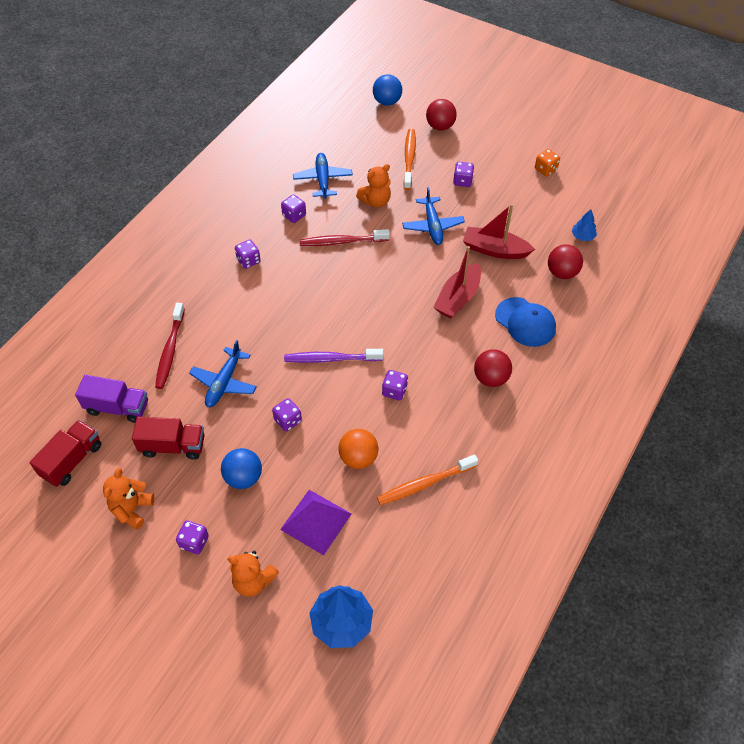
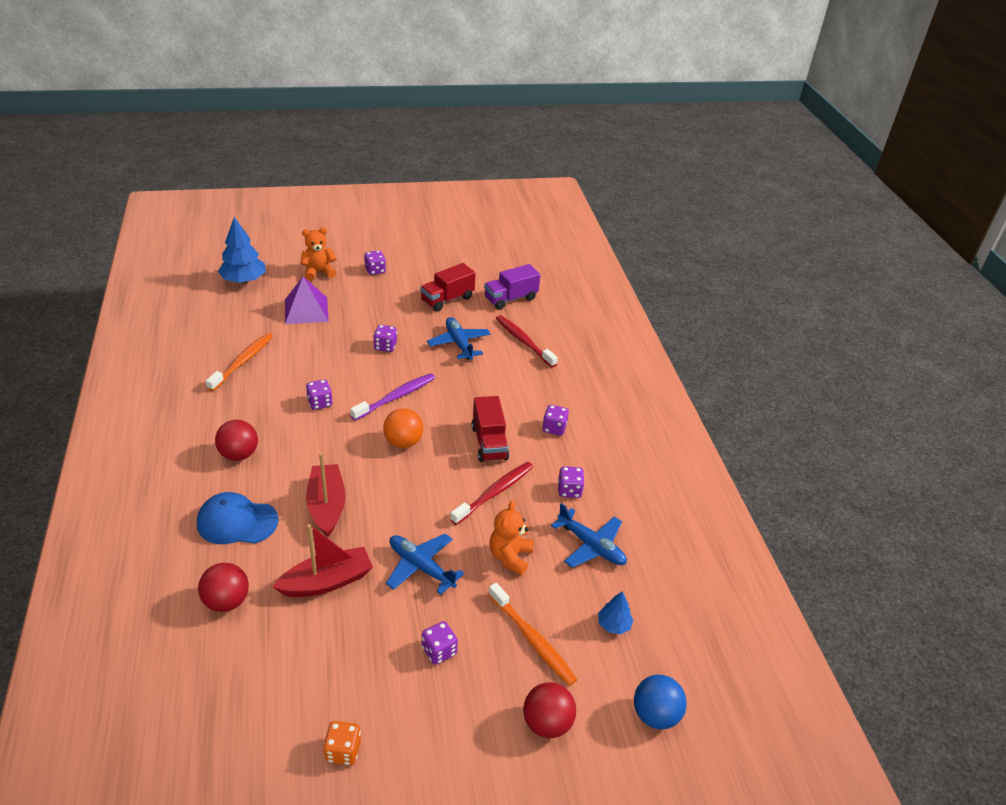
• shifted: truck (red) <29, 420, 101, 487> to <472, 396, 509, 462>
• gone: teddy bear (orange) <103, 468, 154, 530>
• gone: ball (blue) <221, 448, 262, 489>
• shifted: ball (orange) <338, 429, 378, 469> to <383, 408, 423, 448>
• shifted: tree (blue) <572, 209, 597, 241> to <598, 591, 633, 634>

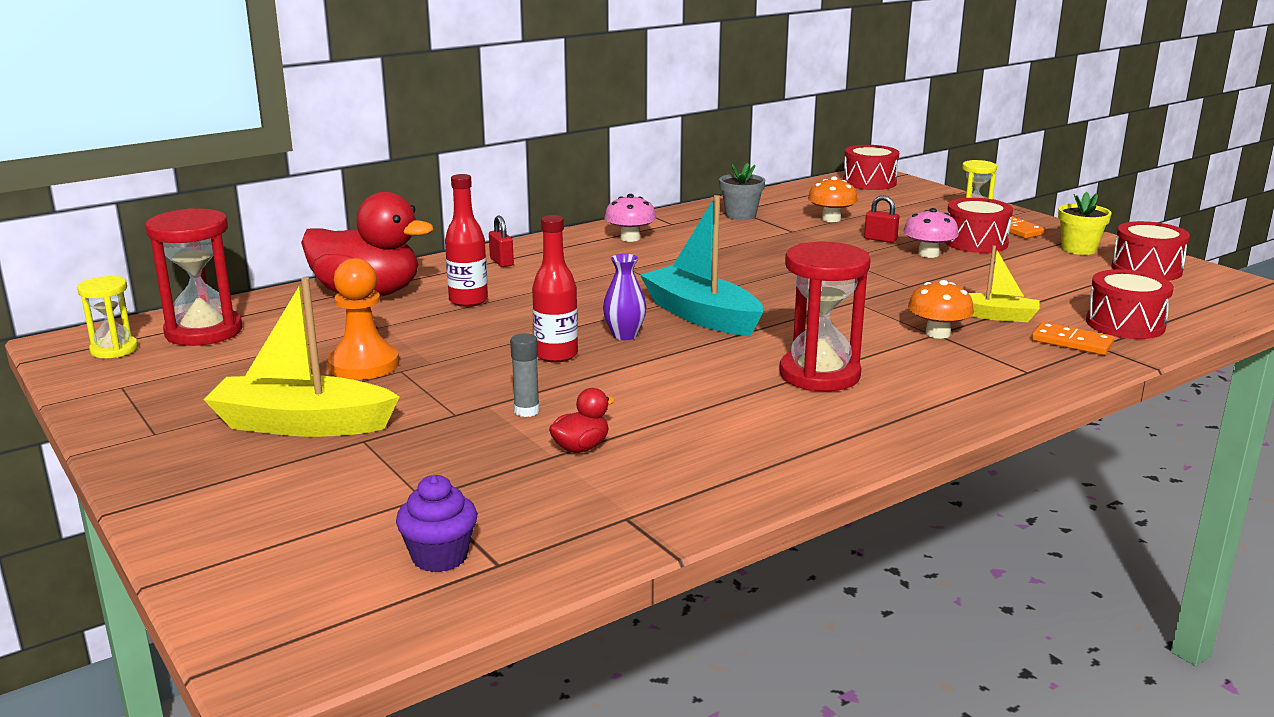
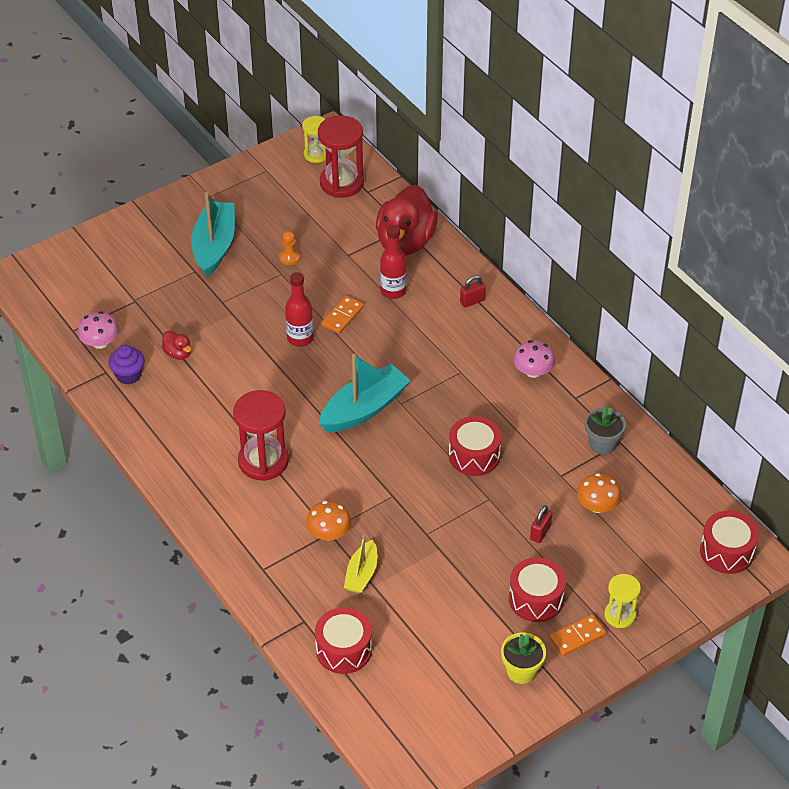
• repainted: boat (yellow) <203, 277, 399, 437> to boat (turquoise) <191, 192, 235, 277>
• scaled: pawn (orange) <327, 258, 399, 380> = <279, 231, 301, 265> x0.54
• shifted: cupcake (purple) <396, 475, 477, 572> to <108, 345, 145, 384>
• gone: glue stick (grey) <510, 333, 540, 417>
• gone: vase (purple) <603, 254, 646, 340>
• shifted: mushroom (pink) <903, 208, 959, 258> to <78, 311, 119, 349>
• shifted: domino (orange) <1032, 322, 1114, 355> to <321, 296, 364, 334>
• shifted: drum (red) <1111, 221, 1190, 281> to <449, 416, 501, 476>

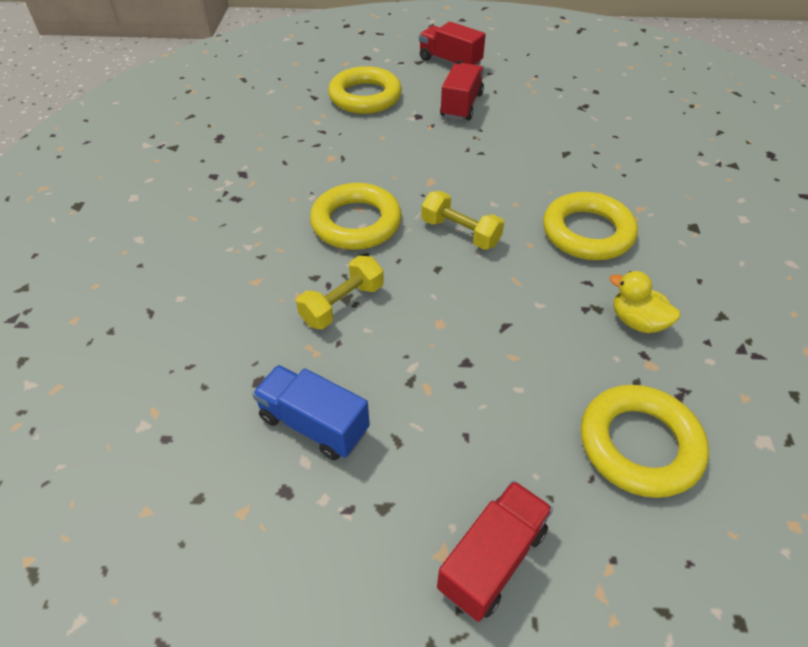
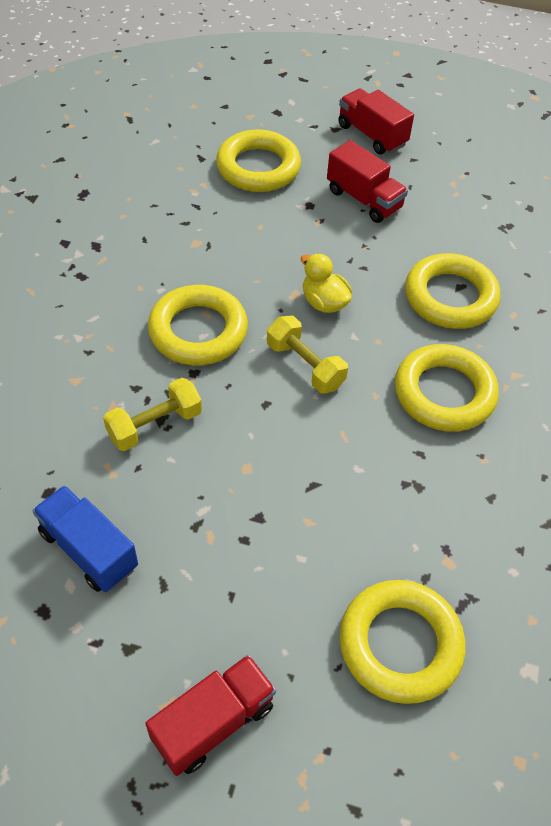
• rotated: truck (red) <440, 63, 484, 120> = <327, 140, 408, 223> 105 degrees clockwise
• shifted: duck (yellow) <610, 271, 680, 333> to <301, 253, 352, 313>
• new: ring (yellow) <405, 253, 500, 329>

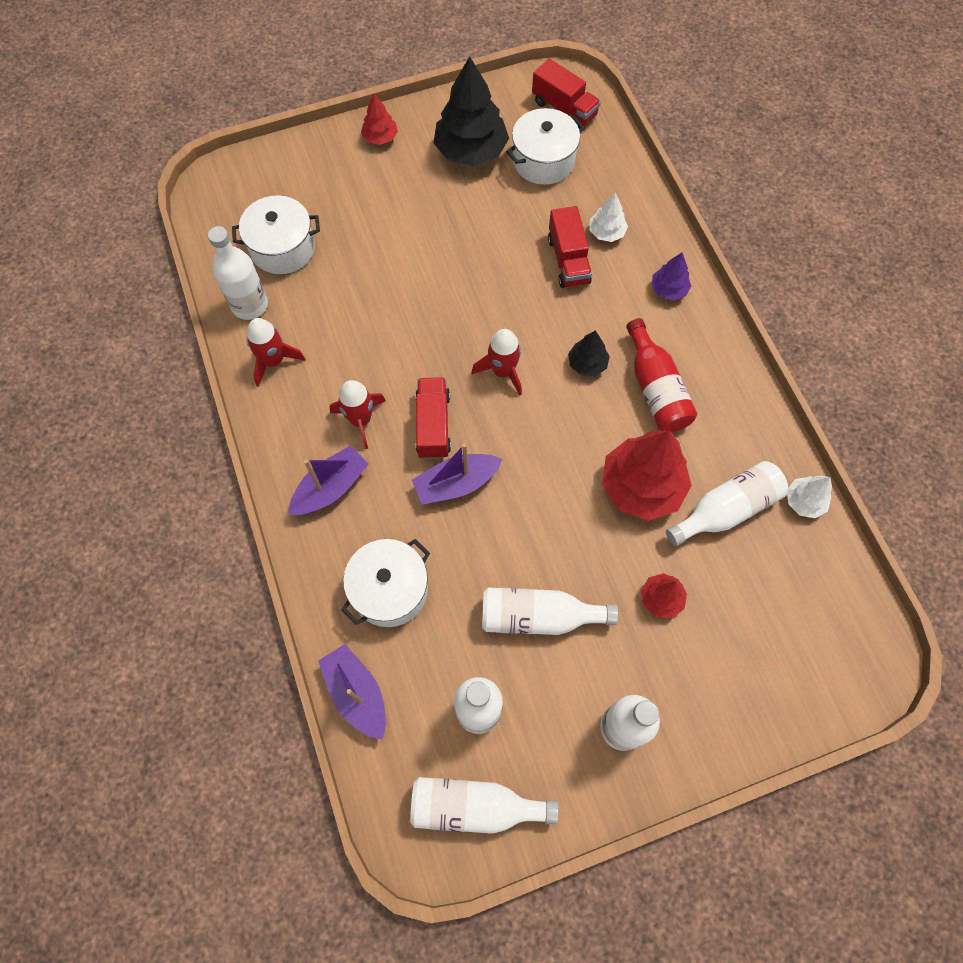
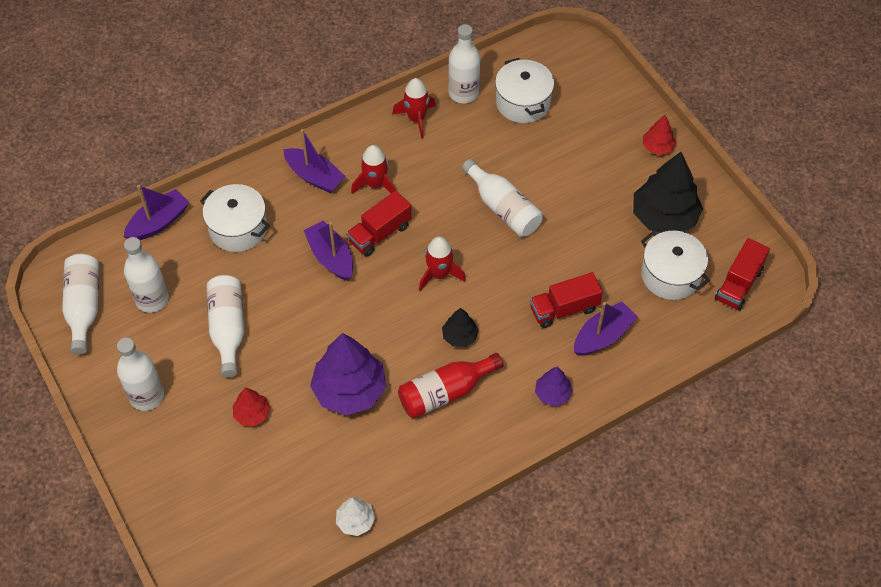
• rotated: truck (red) <415, 377, 451, 459> = <347, 191, 412, 256> 150 degrees clockwise
• swapped: tree (white) <590, 192, 628, 242> to boat (purple) <574, 301, 638, 356>
• repainted: tree (red) <602, 430, 692, 521> to tree (purple) <310, 333, 386, 416>
• shifted: bottle (white) <666, 461, 788, 546> to <462, 159, 543, 237>

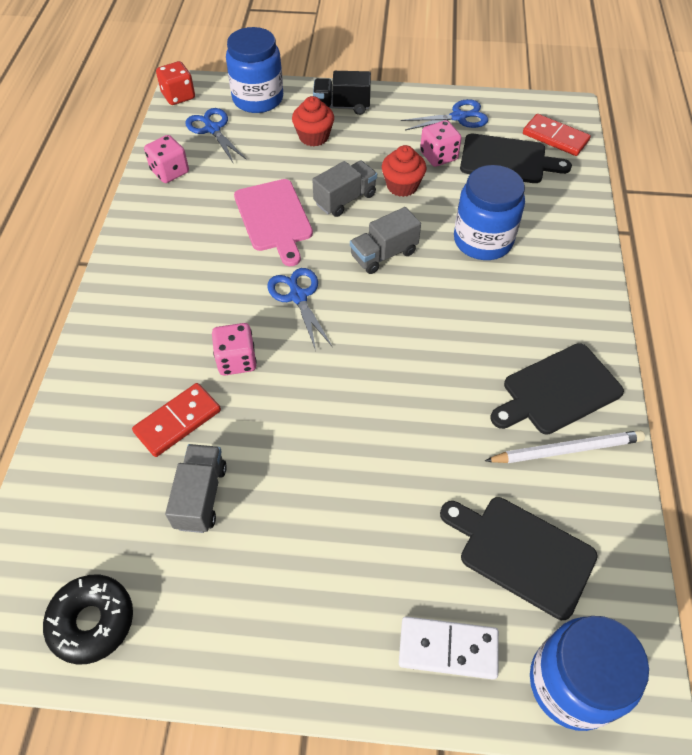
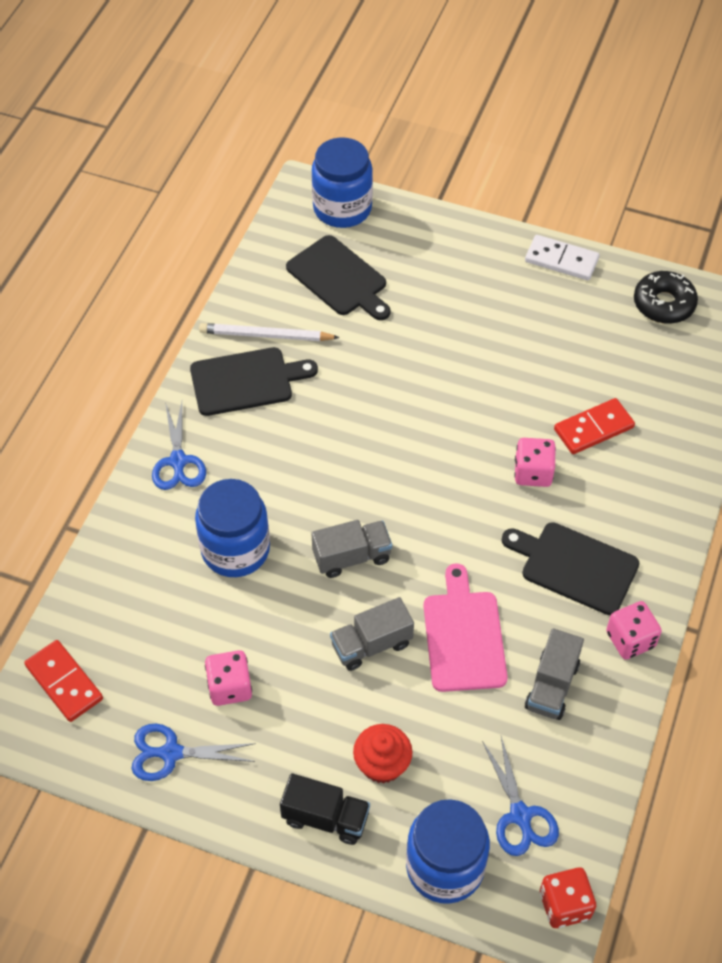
• shifted: dice (pink) <144, 135, 189, 183> to <606, 601, 662, 660>
• shifted: truck (grey) <165, 444, 227, 533> to <525, 628, 584, 720>
• shifted: scissors (blue) <267, 268, 332, 351> to <152, 402, 206, 490>
• gone: cupcake (red) <382, 145, 427, 197>
• shifted: domino (white) <399, 616, 499, 680> to <525, 235, 600, 280>
• shifted: cutting board (black) <460, 134, 572, 183> to <502, 522, 639, 615>

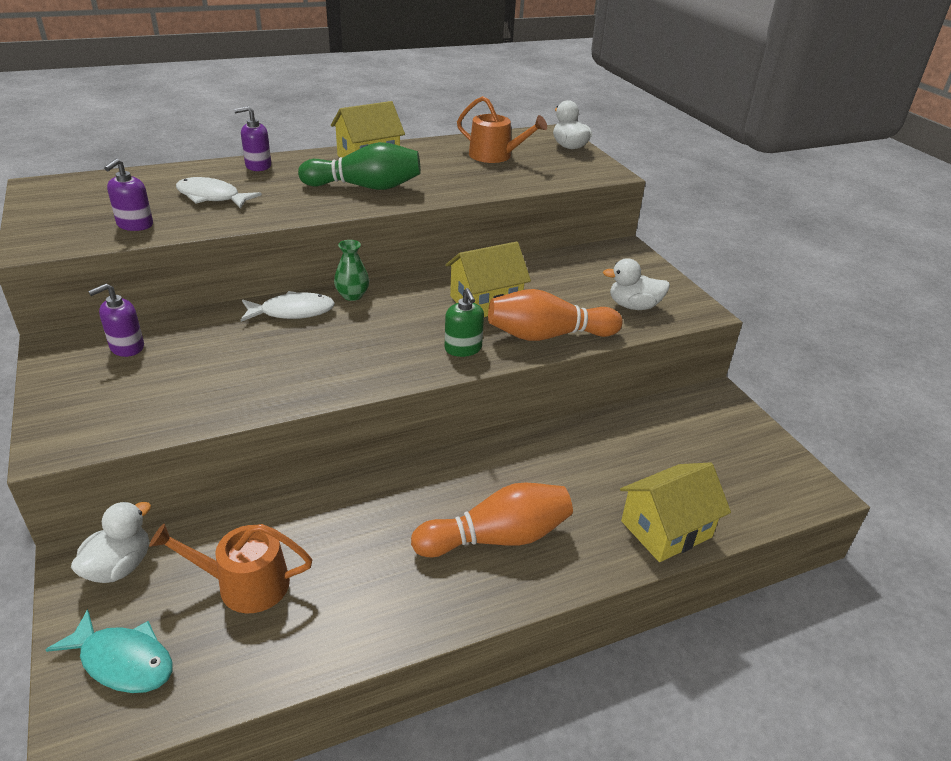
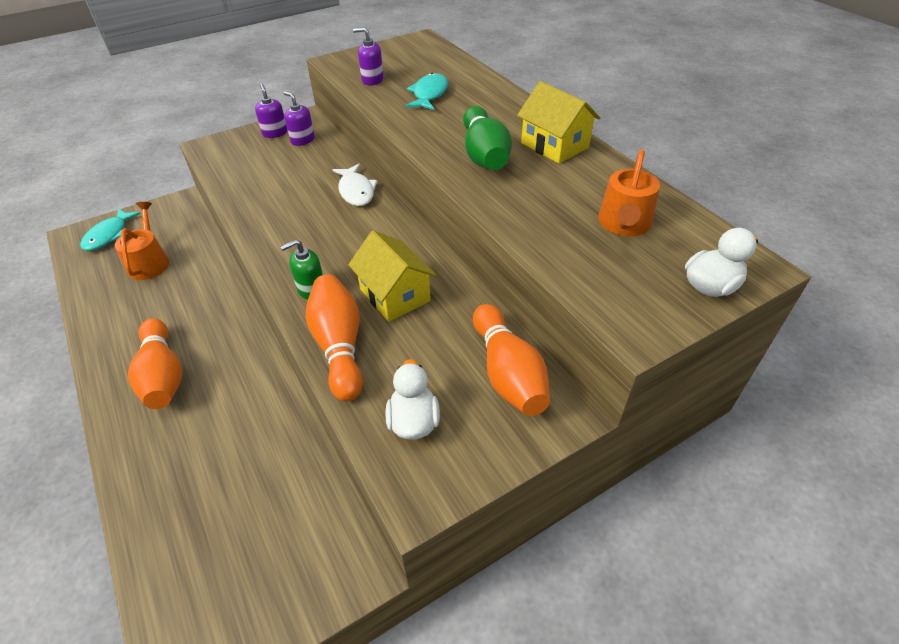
• gone: duck (white) <71, 502, 151, 583>
• repainted: fish (white) <176, 177, 262, 209> to fish (turquoise) <405, 73, 448, 110>
• shifted: soap dispenser (purple) <234, 106, 271, 171> to <255, 84, 287, 138>
• gone: vase (green) <334, 240, 369, 301>
• gone: house (yellow) <620, 462, 731, 562>
• new: bowling pin (orange) <473, 304, 550, 416>

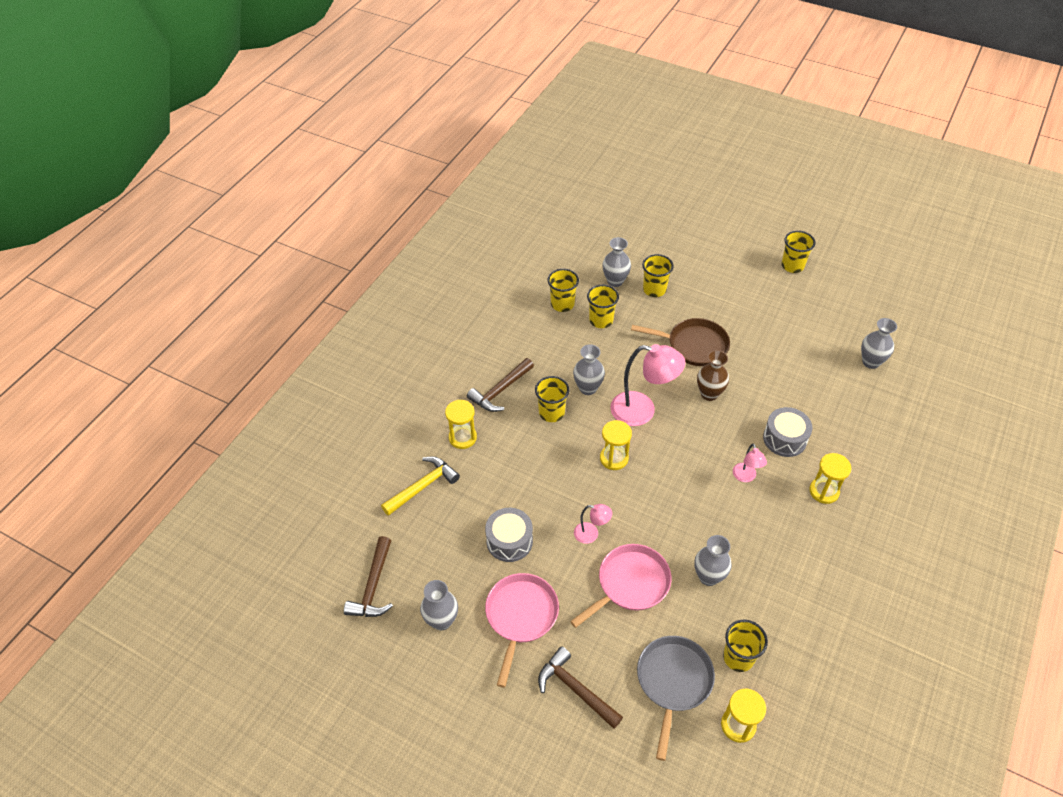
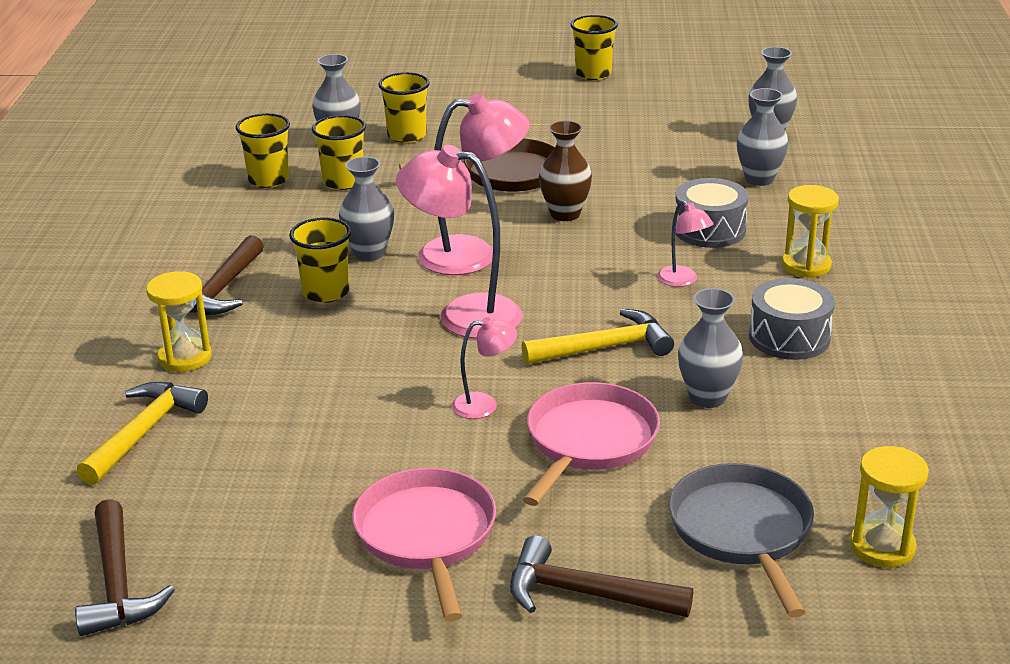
• shifted: vase (grey) <420, 580, 458, 630> to <737, 88, 788, 186>
• shifted: drum (grey) <485, 508, 533, 562> to <749, 278, 835, 360>
• swapped: hourglass (yellow) <600, 420, 632, 470> to lamp (pink) <396, 145, 523, 339>
• gone: cup (yellow) <723, 620, 768, 672>
• new: hammer (yellow) <522, 309, 674, 364>

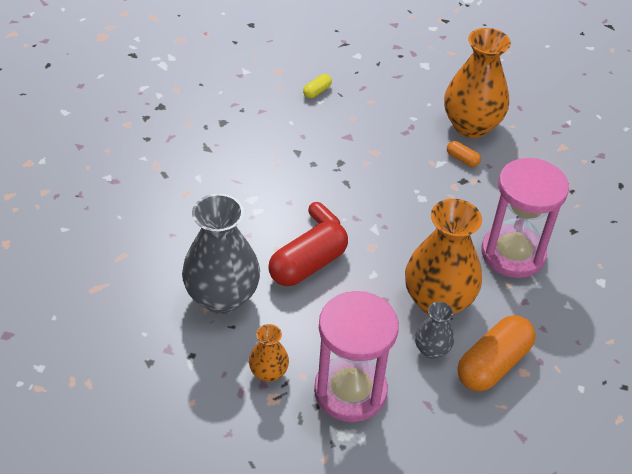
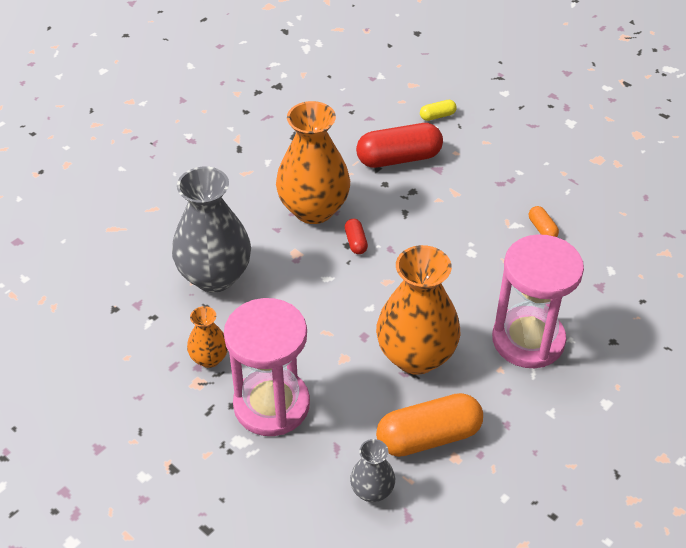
• shifted: capsule (red) <268, 221, 348, 286> to <356, 123, 443, 168>
• shifted: vase (grey) <415, 302, 454, 359> to <350, 439, 395, 502>
• shifted: vase (orange) <444, 28, 511, 138> to <276, 101, 350, 224>

